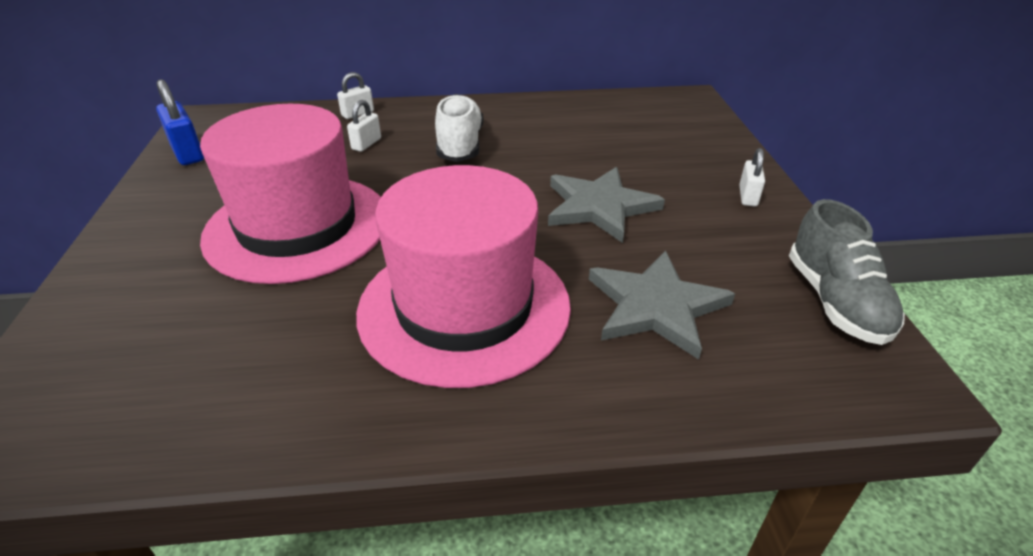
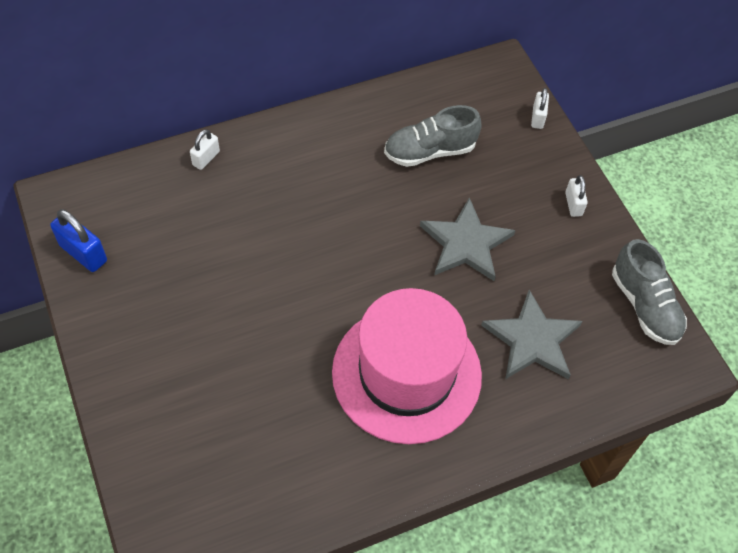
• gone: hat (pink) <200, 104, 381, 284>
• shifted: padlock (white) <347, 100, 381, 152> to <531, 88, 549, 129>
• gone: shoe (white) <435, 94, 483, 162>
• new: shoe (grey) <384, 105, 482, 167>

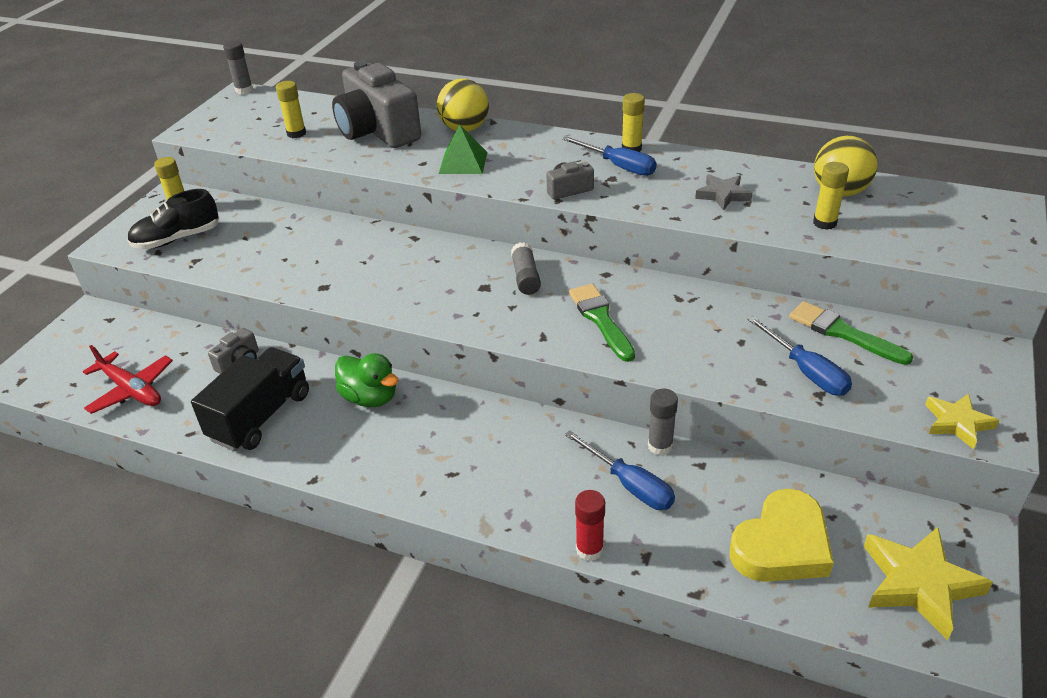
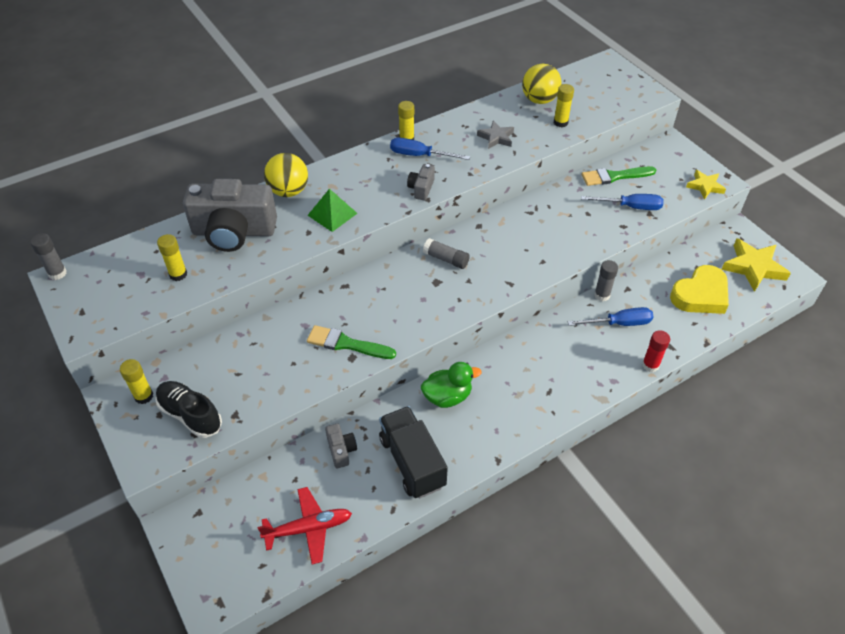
• rotated: shoe (black) <127, 189, 219, 249> = <155, 381, 222, 438> 120 degrees clockwise
• rotated: screwdriver (blue) <562, 136, 657, 176> = <390, 138, 470, 160> 150 degrees counterclockwise
• shifted: brush (green) <569, 284, 635, 362> to <307, 325, 396, 359>
• rotated: heart (yellow) <730, 489, 834, 582> = <670, 265, 729, 314> 60 degrees clockwise

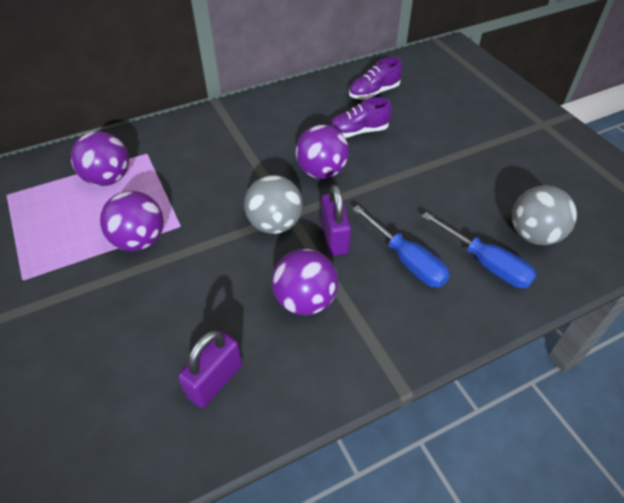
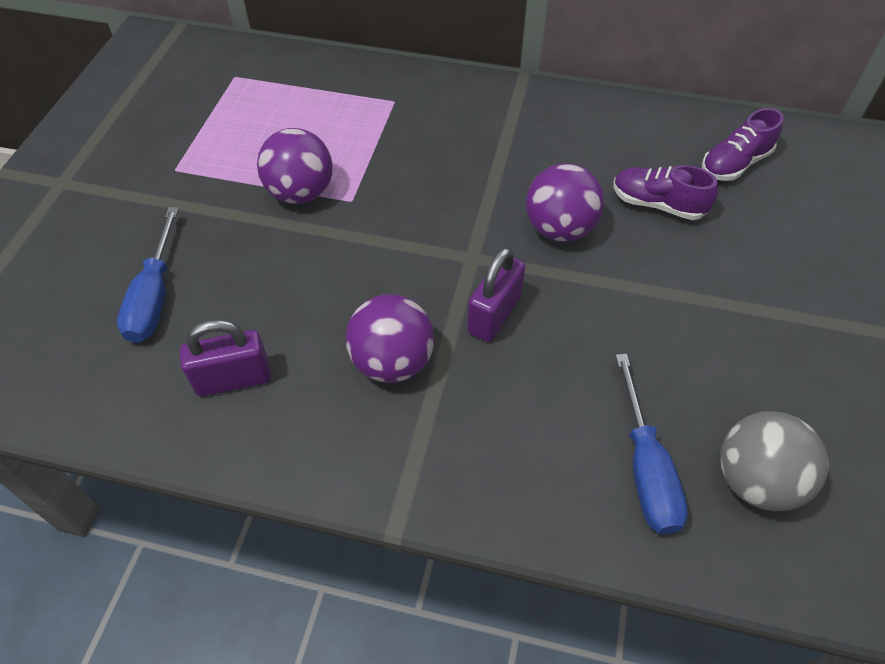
• gone: ball (purple) <71, 131, 129, 186>
• gone: ball (grey) <244, 175, 303, 234>
• rotated: shoe (purple) <349, 57, 402, 99> = <702, 108, 784, 181> 45 degrees counterclockwise
• shifted: screwdriver (blue) <352, 205, 450, 287> to <117, 207, 179, 343>

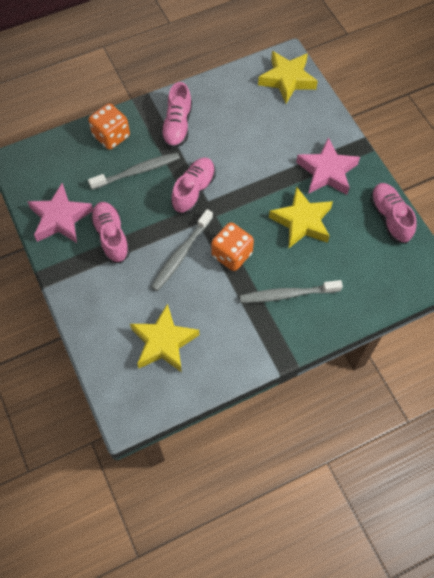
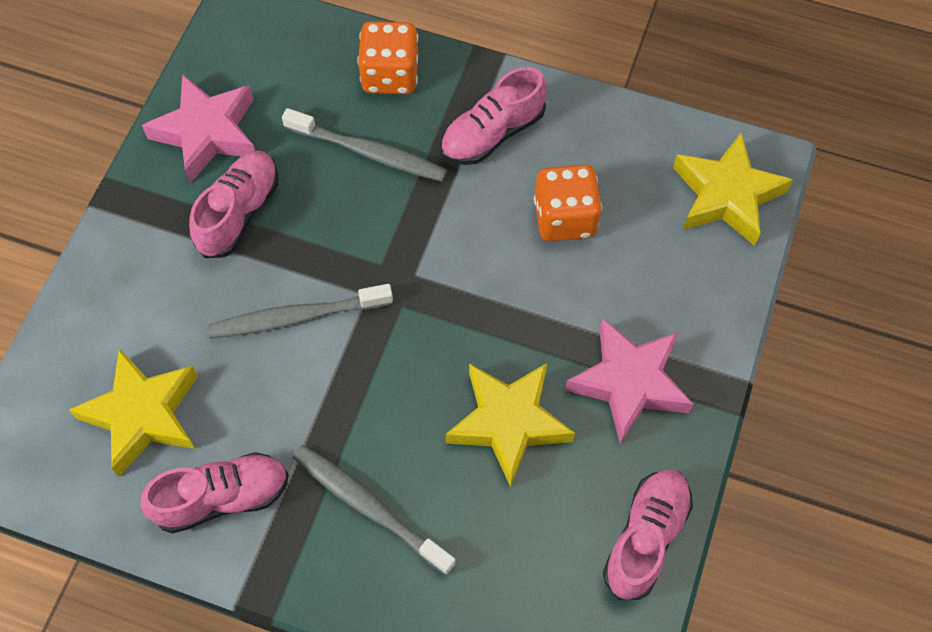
• shifted: shoe (pink) <171, 157, 215, 214> to <141, 452, 289, 533>
• shifted: dice (orange) <211, 222, 254, 271> to <534, 164, 602, 241>

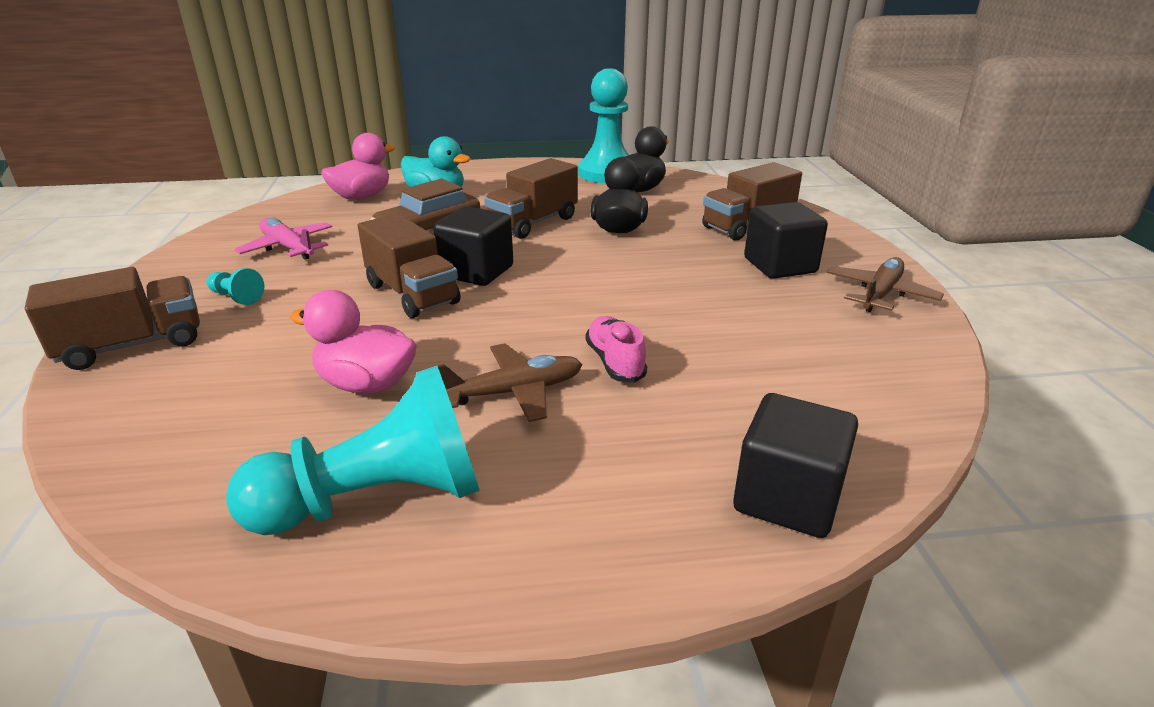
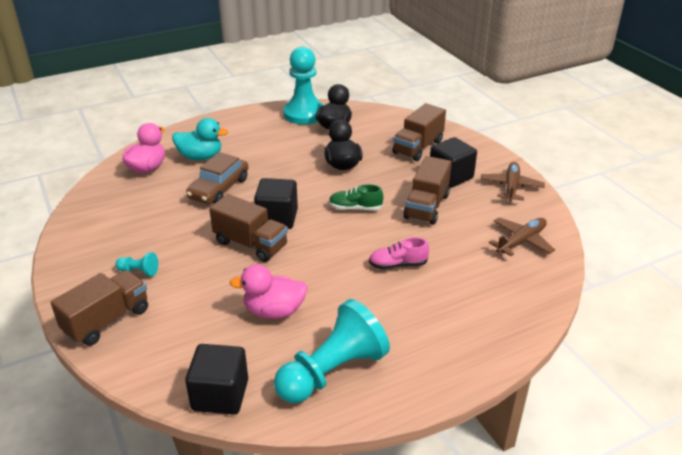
• gone: plane (pink) <234, 218, 332, 260>
• shifted: plane (brown) <433, 343, 582, 422> to <489, 217, 555, 256>
• shifted: truck (brown) <484, 158, 578, 239> to <404, 156, 452, 225>
• rotated: shoe (pink) <585, 316, 647, 383> = <369, 237, 429, 269> 60 degrees counterclockwise
• shifted: cube (black) <733, 393, 858, 538> to <185, 344, 248, 415>
• new: shoe (green) <329, 184, 383, 210>

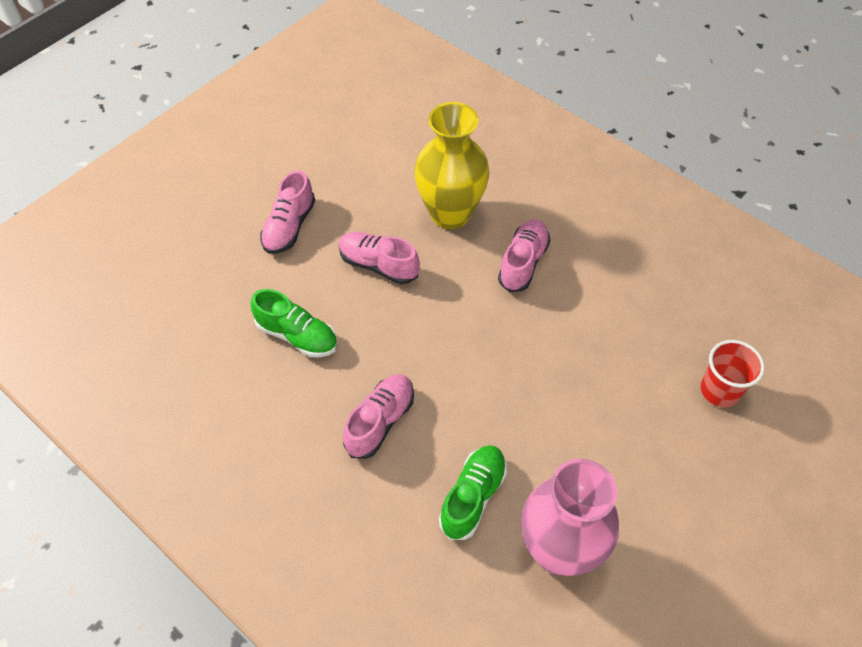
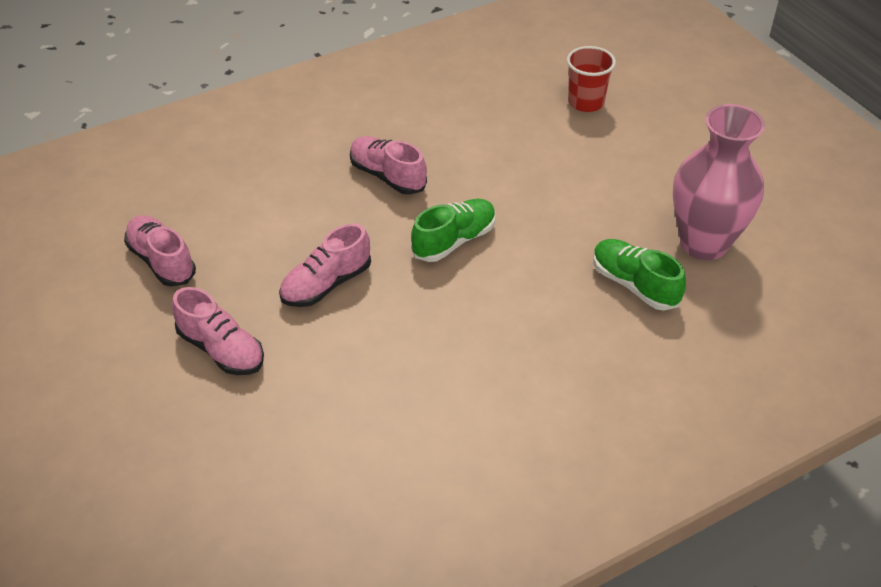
• shifted: shoe (green) <251, 289, 337, 357> to <411, 199, 496, 262>
• shifted: shoe (pink) <343, 374, 414, 459> to <124, 215, 196, 287>
• gone: vase (yellow) <414, 102, 490, 230>

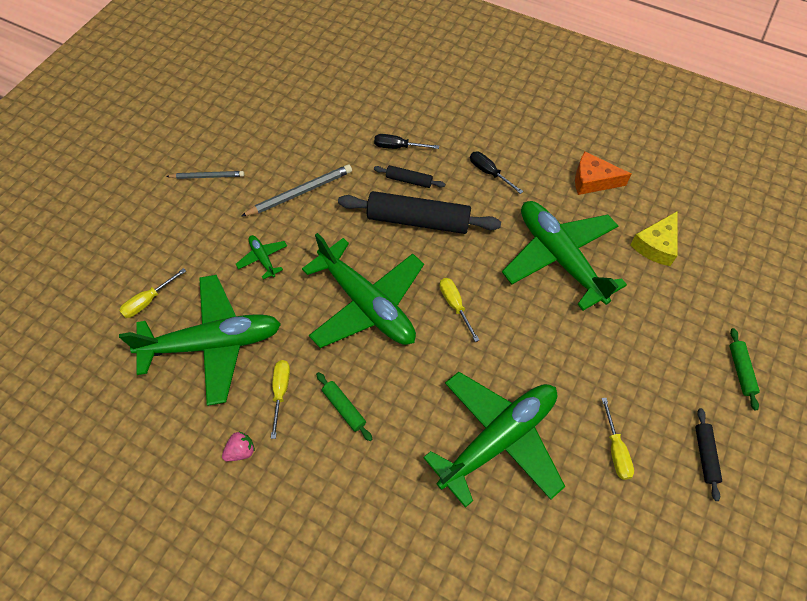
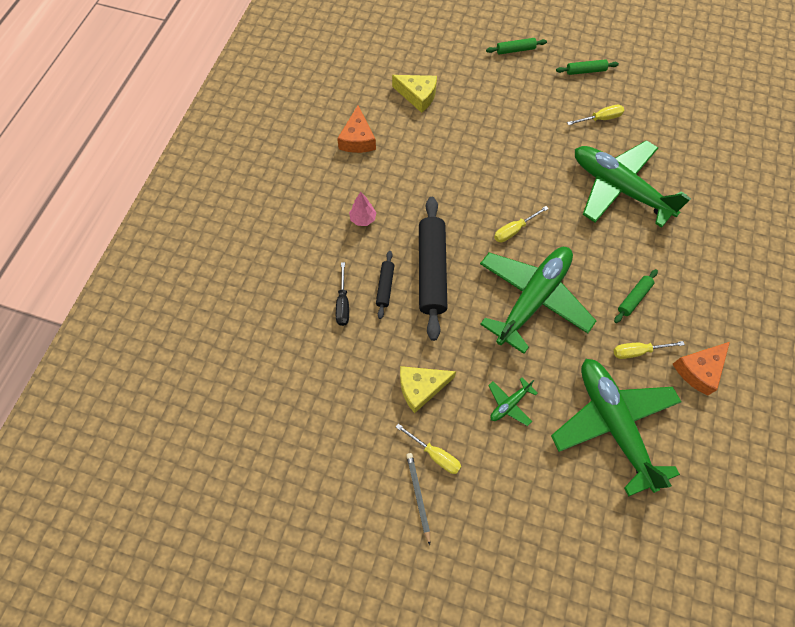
• shifted: screwdriver (yellow) <119, 268, 186, 318> to <396, 424, 461, 474>
• swapped: strawberry (pink) <222, 432, 255, 461> to cheese (orange) <673, 342, 730, 395>
• swapped: pencil (grey) <241, 165, 352, 217> to cheese (yellow) <400, 366, 456, 414>
• swapped: screwdriver (black) <470, 152, 523, 194> to tree (pink) <349, 191, 376, 226>
• gone: plane (green) <502, 201, 627, 311>
• repainted: rolling pin (black) <695, 408, 722, 501> to rolling pin (green) <556, 59, 619, 75>

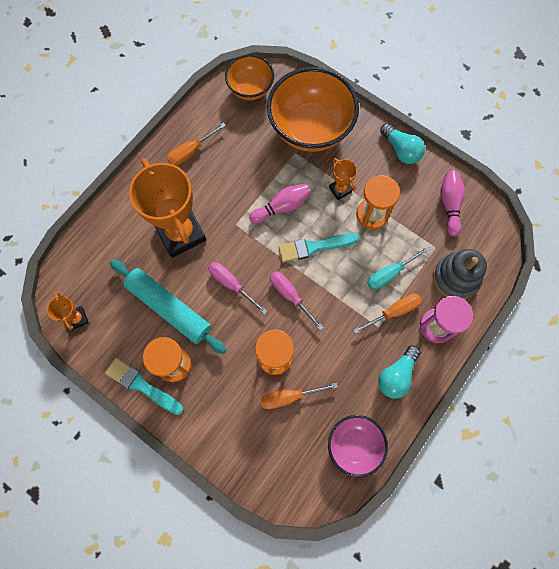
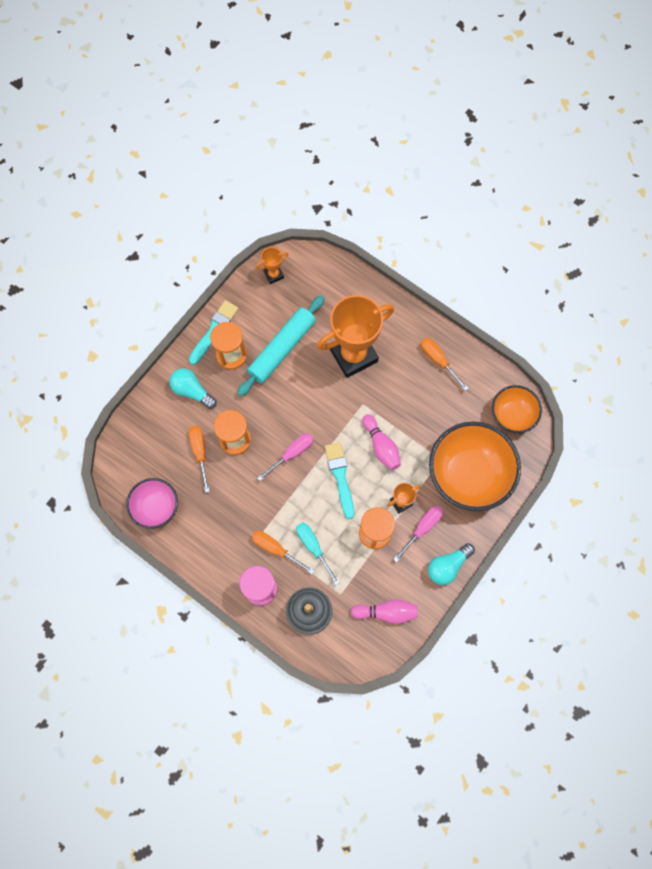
• shifted: screwdriver (pink) <208, 262, 267, 315> to <393, 506, 443, 562>
• rotated: screwdriver (orange) <354, 293, 422, 334> = <252, 531, 314, 574> 150 degrees clockwise
• shifted: light bulb (turquoise) <378, 345, 420, 399> to <169, 368, 217, 409>

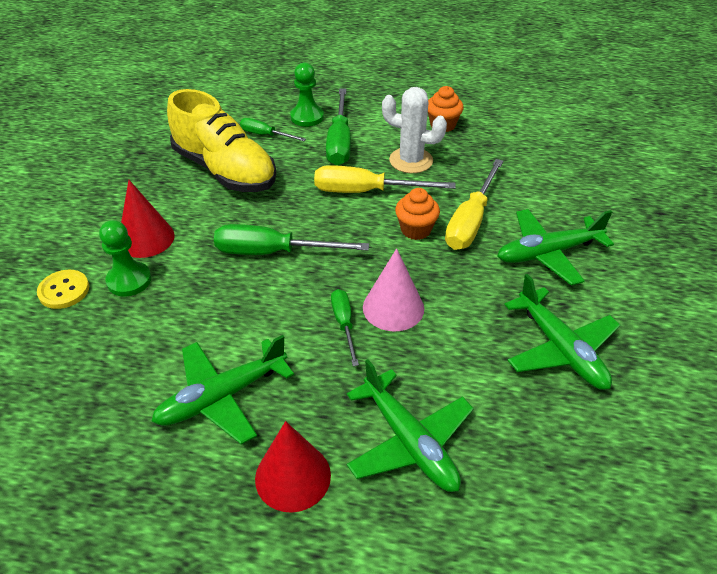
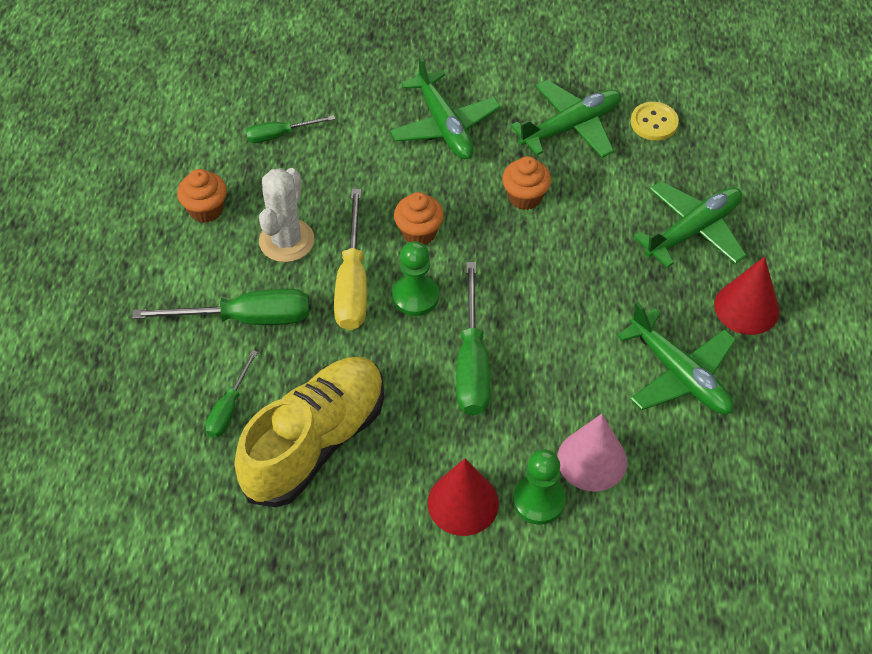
• shifted: button (yellow) <37, 270, 89, 309> to <631, 102, 679, 141>
• shifted: pawn (green) <290, 62, 324, 127> to <392, 241, 439, 316>
• shifted: screwdriver (green) <331, 289, 359, 366> to <246, 115, 335, 143>
• shifted: cone (pink) <363, 248, 424, 332> to <557, 414, 627, 492>
• gone: screwdriver (yellow) <445, 159, 503, 250>
• new: cupcake (orange) <502, 156, 551, 210>

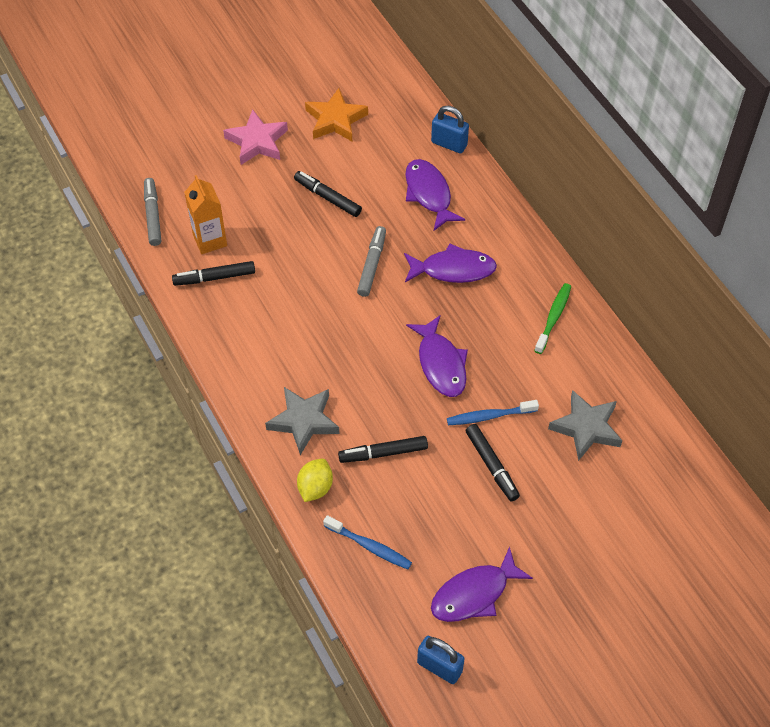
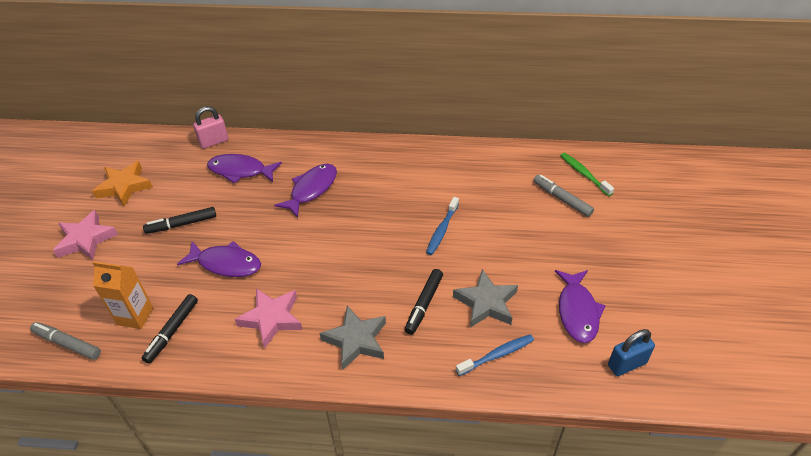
• gone: lemon (yellow) <297, 459, 333, 502>
• shifted: marker (grey) <357, 226, 386, 297> to <533, 175, 594, 217>
• shifted: fish (purple) <406, 315, 468, 397> to <177, 241, 261, 277>
• repainted: padlock (blue) <431, 106, 469, 153> to padlock (pink) <193, 106, 229, 149>
• gone: marker (black) <465, 424, 520, 501>
• shifted: toothbrush (green) <534, 283, 571, 354> to <560, 153, 614, 196>
• shifted: star (grey) <548, 390, 622, 461> to <453, 269, 518, 328>
• new: star (pink) <235, 288, 302, 349>

